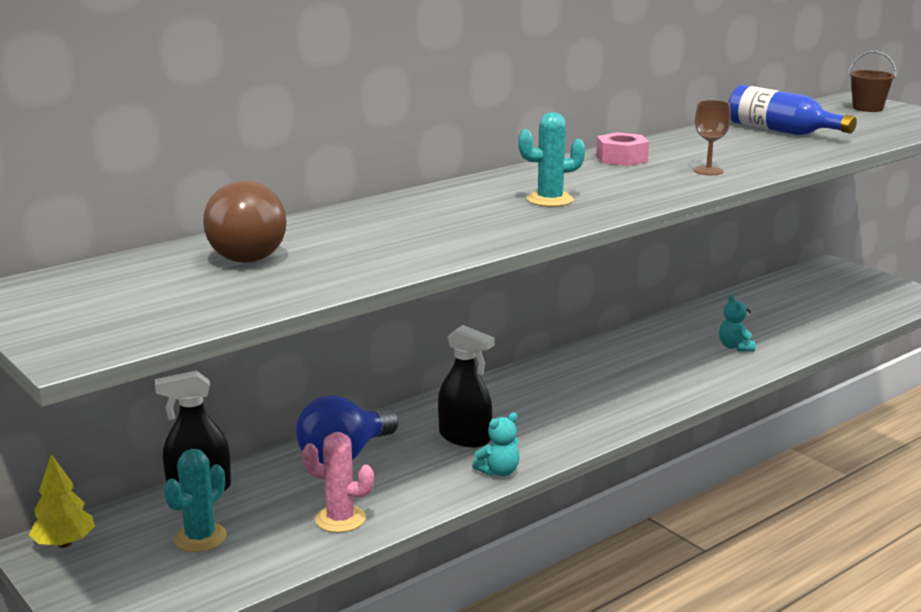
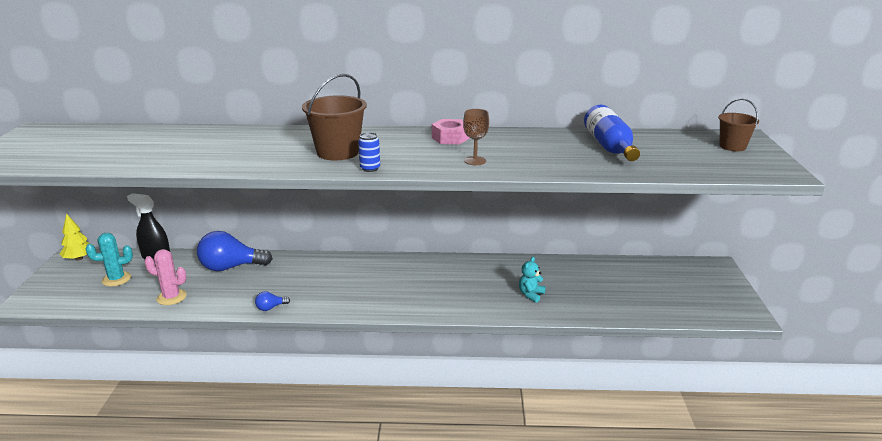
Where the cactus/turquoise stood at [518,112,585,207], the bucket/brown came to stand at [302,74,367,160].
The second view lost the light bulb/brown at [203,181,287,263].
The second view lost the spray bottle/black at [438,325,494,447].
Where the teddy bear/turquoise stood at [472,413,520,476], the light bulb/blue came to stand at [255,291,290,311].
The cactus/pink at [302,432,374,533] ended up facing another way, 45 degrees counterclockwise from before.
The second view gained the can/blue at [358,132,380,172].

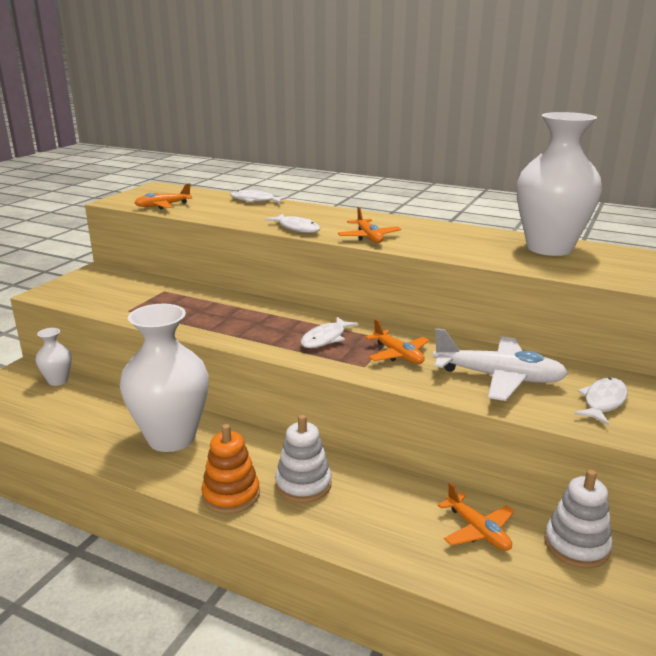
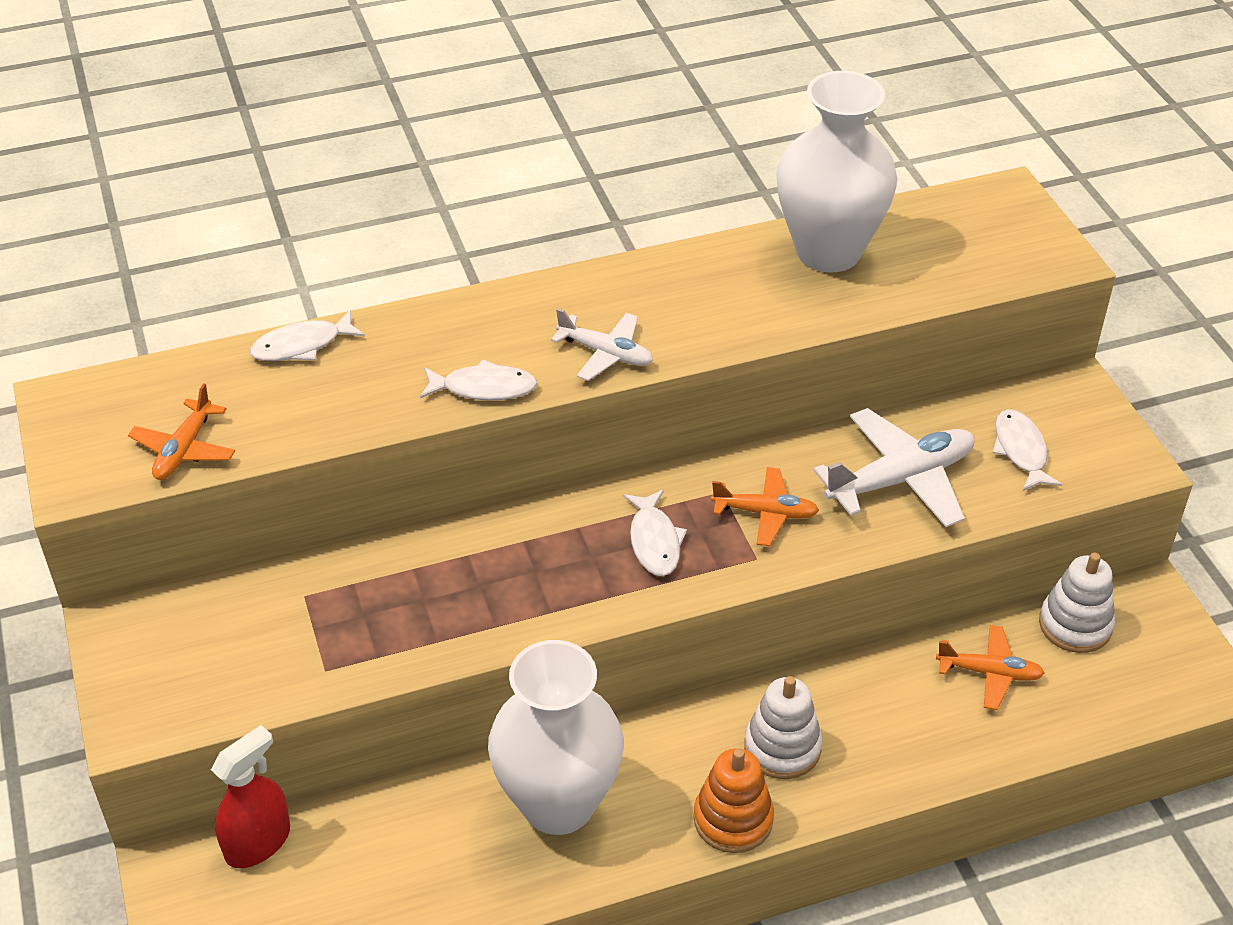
What was the plane/orange at [338,207,401,243] turned into the plane/white at [551,308,653,381].
Where the vase/white stood at [35,328,72,386], the spray bottle/red came to stand at [211,725,290,868].

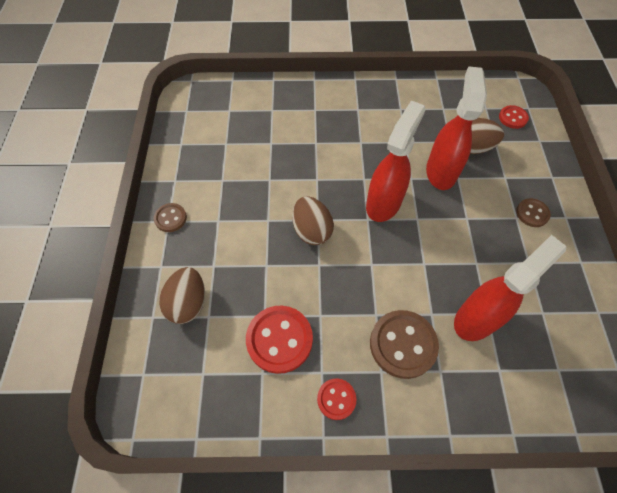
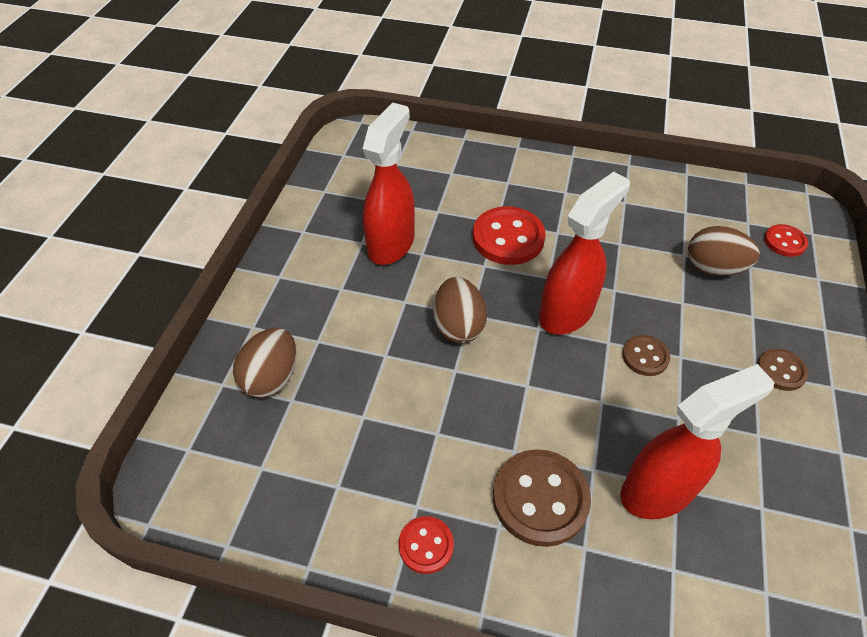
The spray bottle/red ended up elsewhere, having gone from [426,66,487,190] to [362,102,415,265].
The button/brown ended up elsewhere, having gone from [154,203,187,232] to [622,335,670,376].
The button/red ended up elsewhere, having gone from [246,306,313,374] to [473,206,546,265].

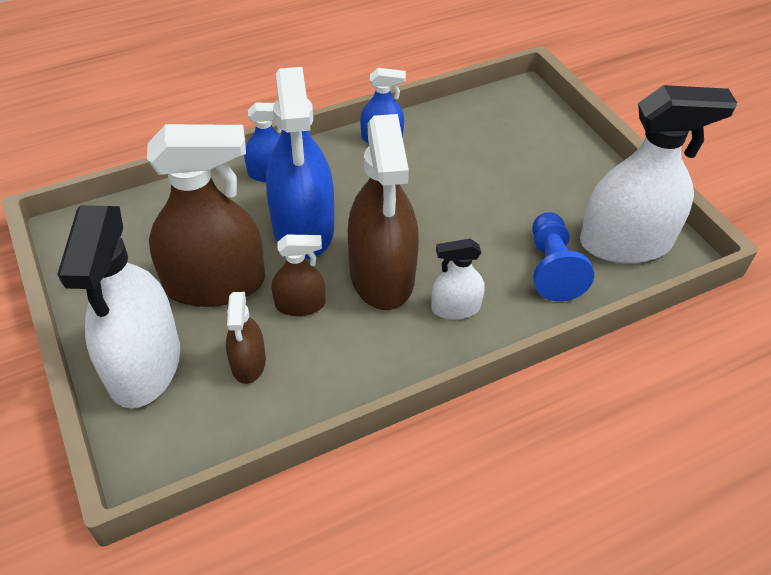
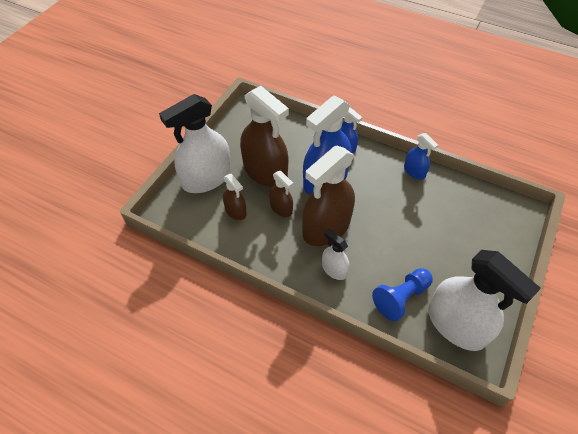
The spray bottle/brown at [226,292,266,384] ended up facing another way, 90 degrees counterclockwise from before.

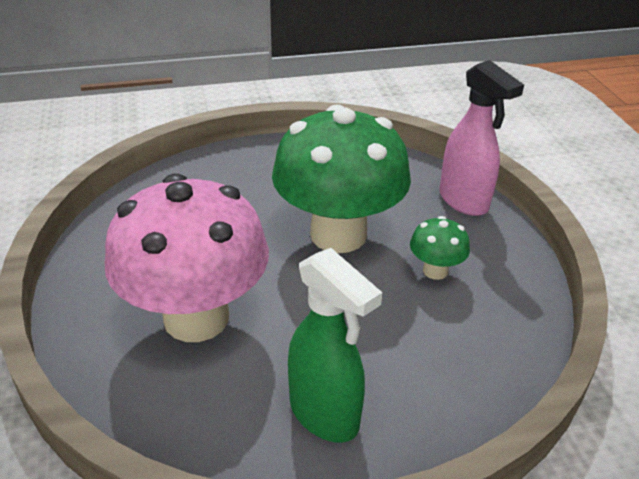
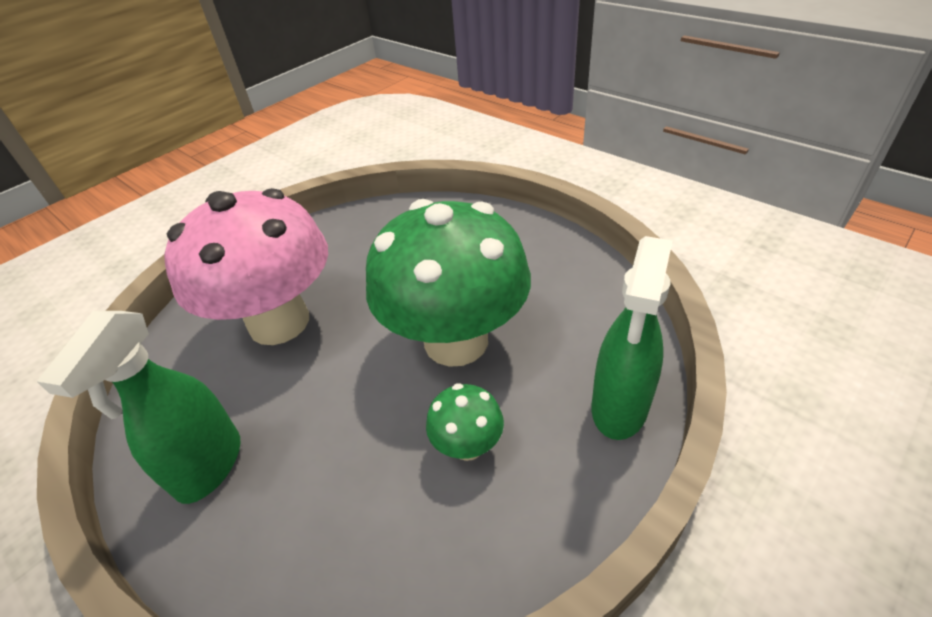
What was the spray bottle/pink at [439,60,524,216] turned into the spray bottle/green at [592,236,672,440].

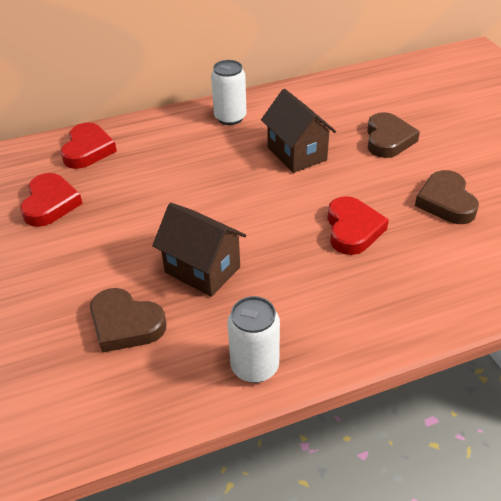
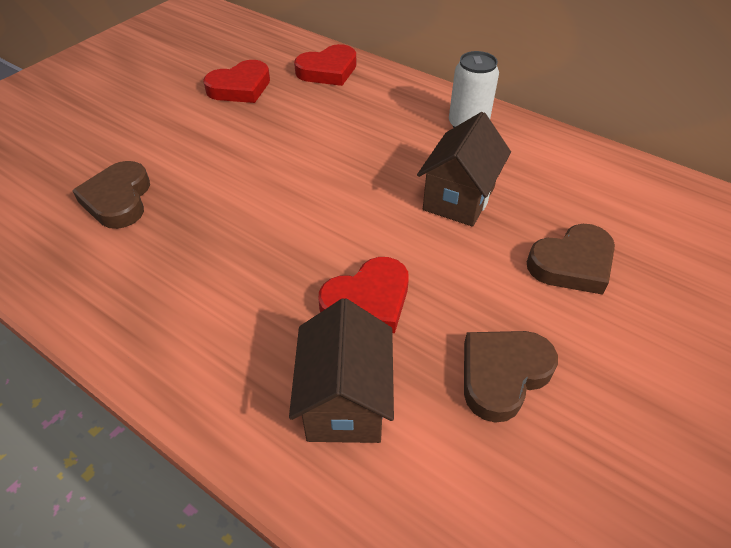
The house/brown ended up elsewhere, having gone from [152,203,246,297] to [289,298,394,443].
The second view lost the can/white at [227,296,280,383].

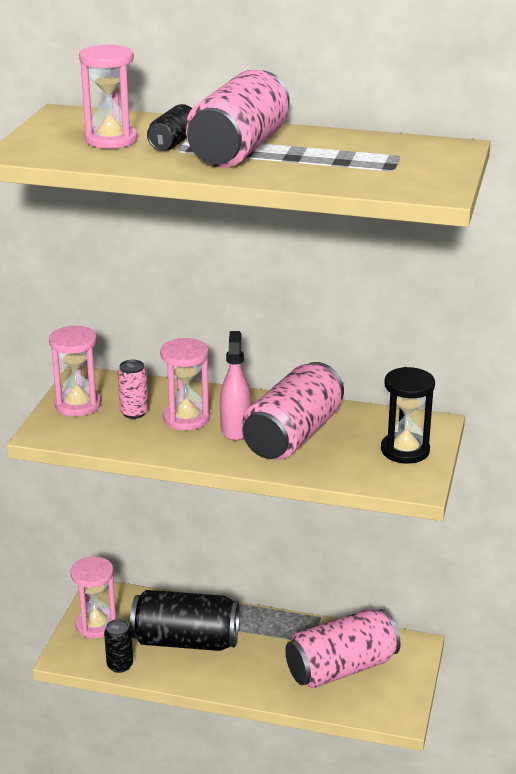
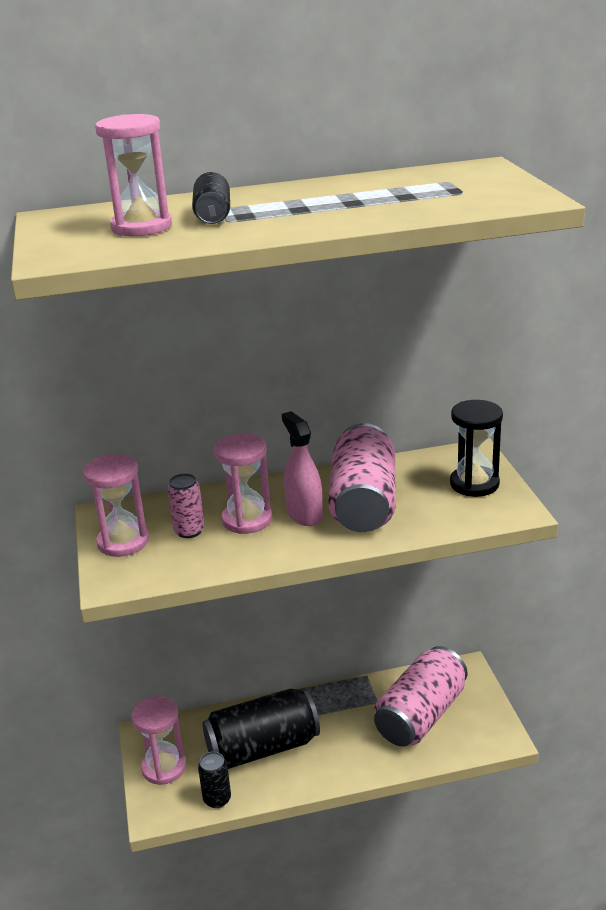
The second view lost the can/pink at [186,70,289,168].

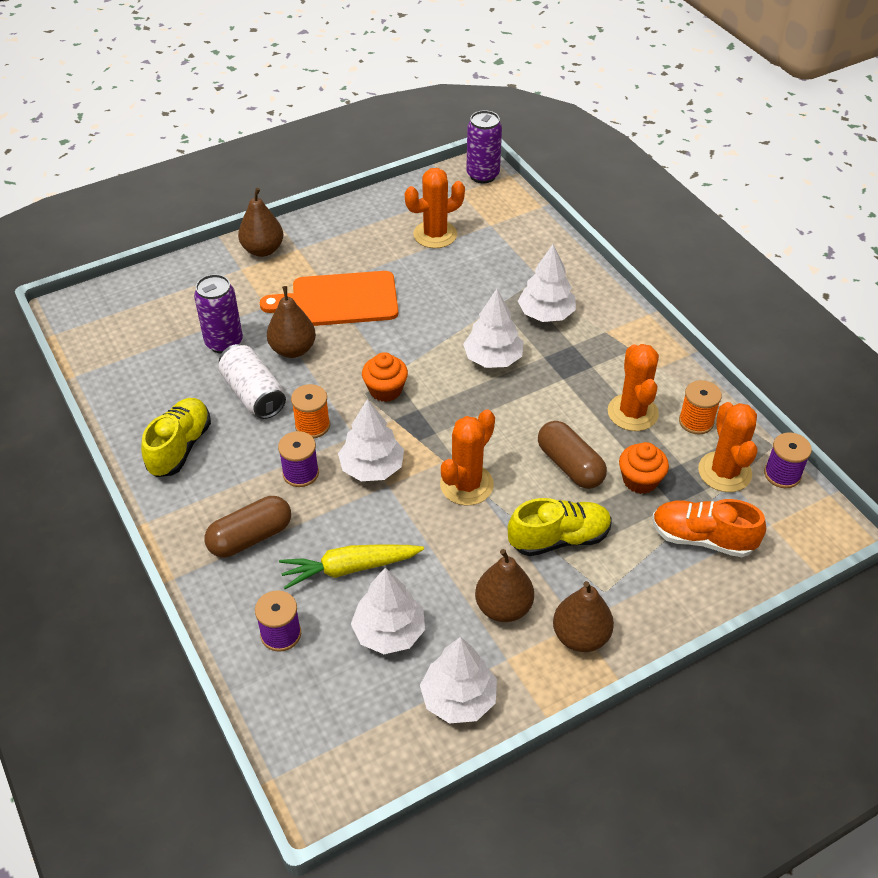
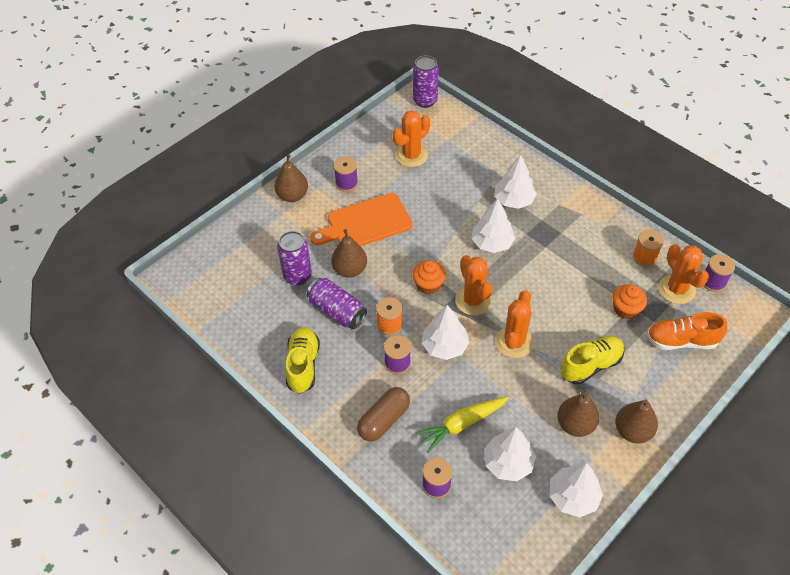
What was the can/white at [218,344,286,419] turned into the can/purple at [307,278,367,329].
The cactus/orange ended up elsewhere, having gone from [608,344,659,431] to [455,255,492,315].
The second view lost the capsule/brown at [538,421,607,489].
The second view gained the spool/purple at [334,156,358,192].

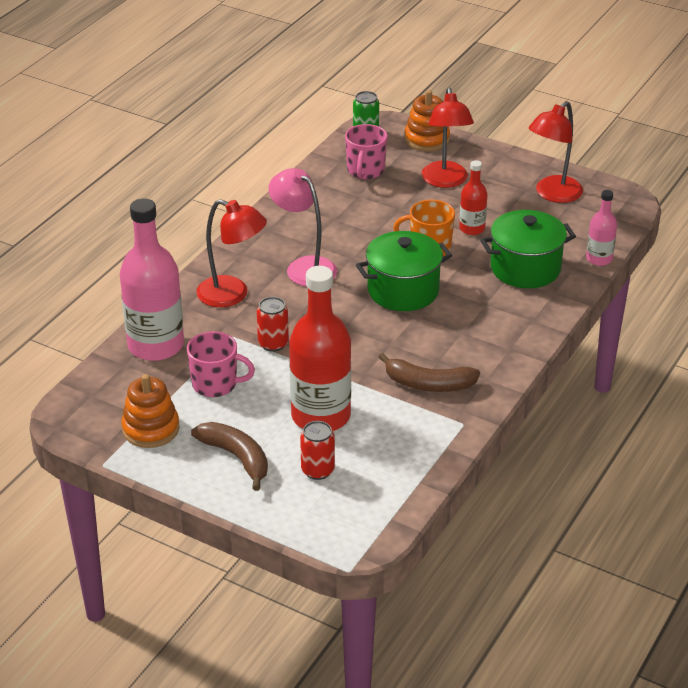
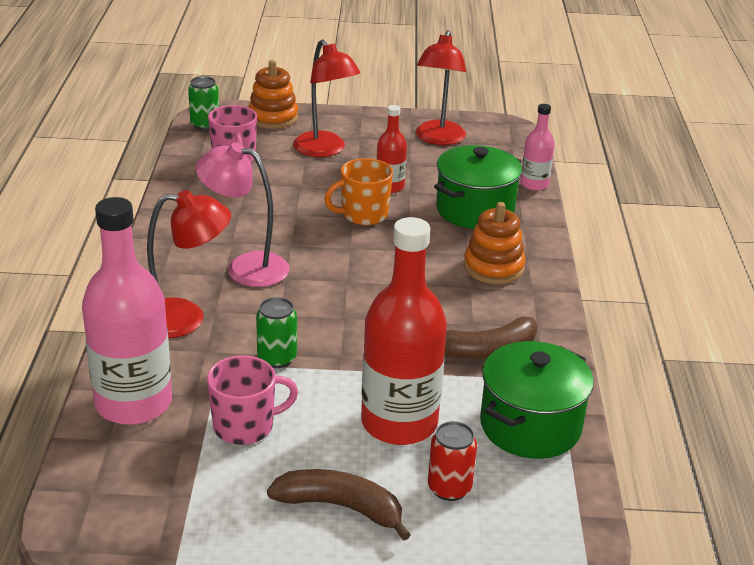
The pot/green ended up elsewhere, having gone from [356,231,452,311] to [480,341,594,459].
What was the can/red at [257,297,289,352] turned into the can/green at [256,297,297,368].
The stacking toy/orange ended up elsewhere, having gone from [121,374,180,448] to [464,202,526,284].

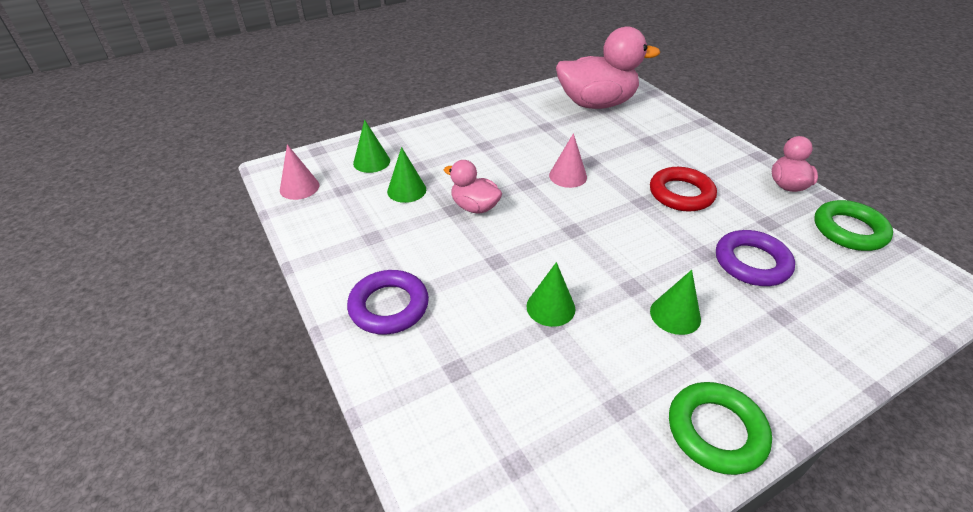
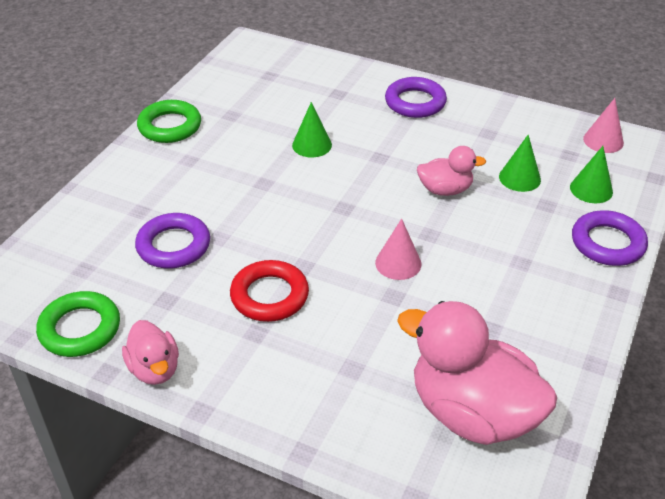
The duck/pink at [556,26,660,109] ended up facing another way, 75 degrees clockwise from before.
The second view lost the cone/green at [650,270,701,335].
The second view gained the ring/purple at [572,210,648,266].

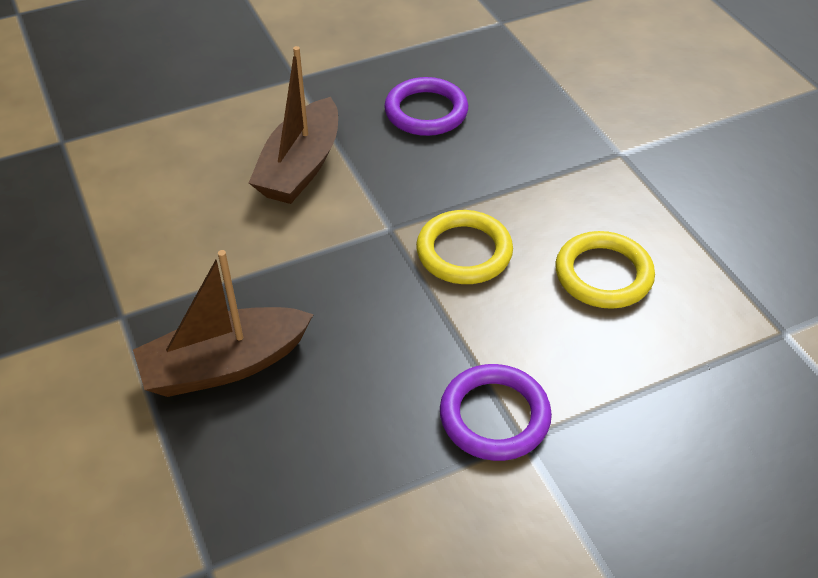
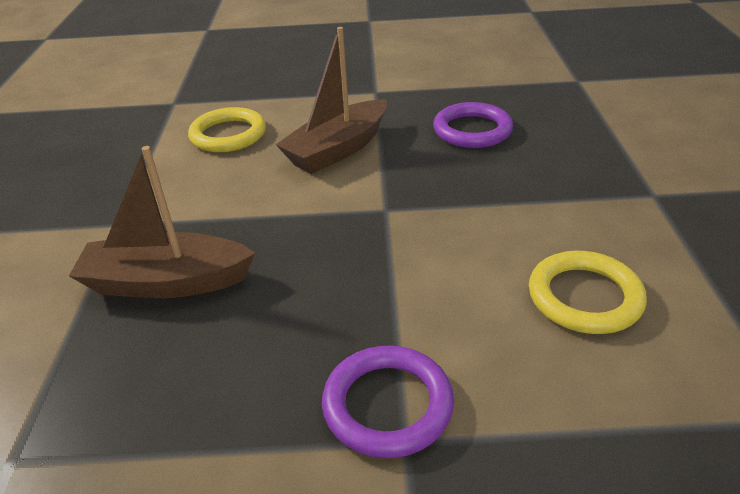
The ring/yellow ended up elsewhere, having gone from [416,210,513,284] to [188,107,266,152].

